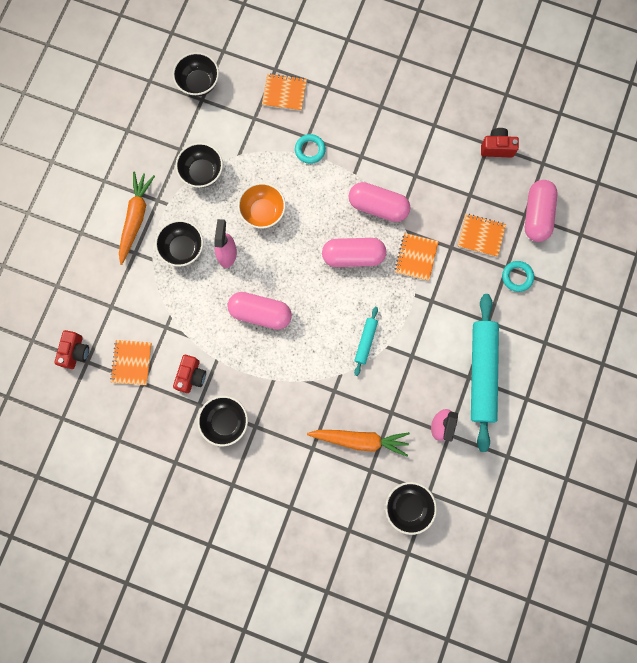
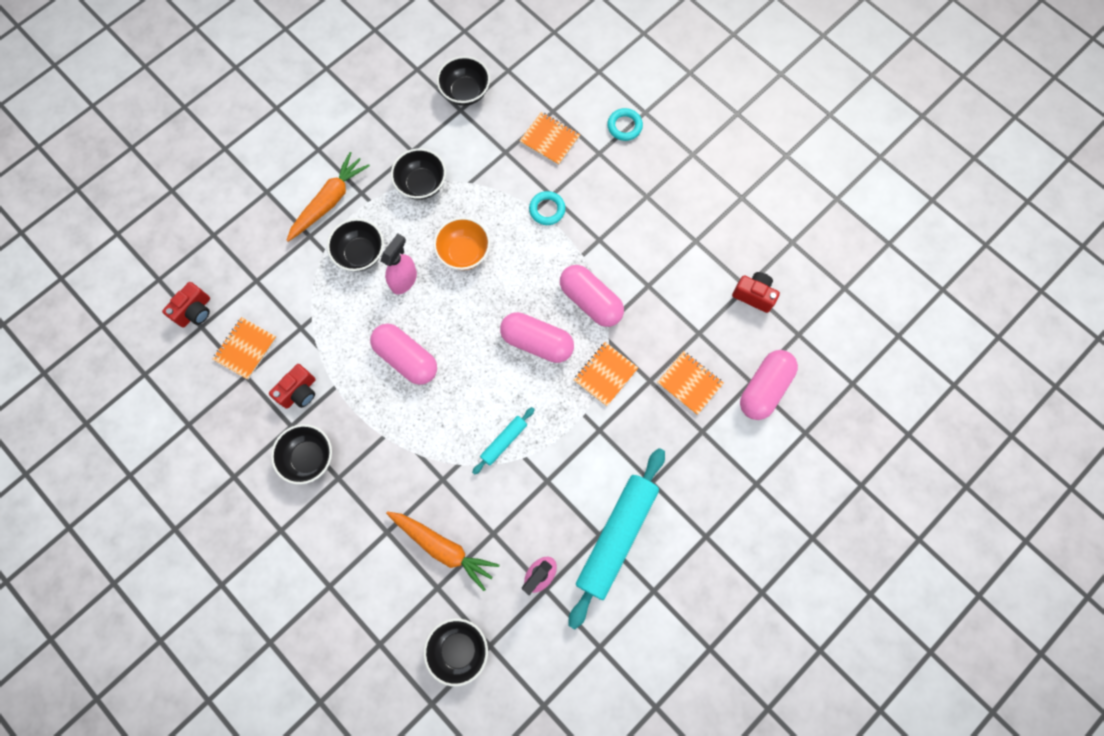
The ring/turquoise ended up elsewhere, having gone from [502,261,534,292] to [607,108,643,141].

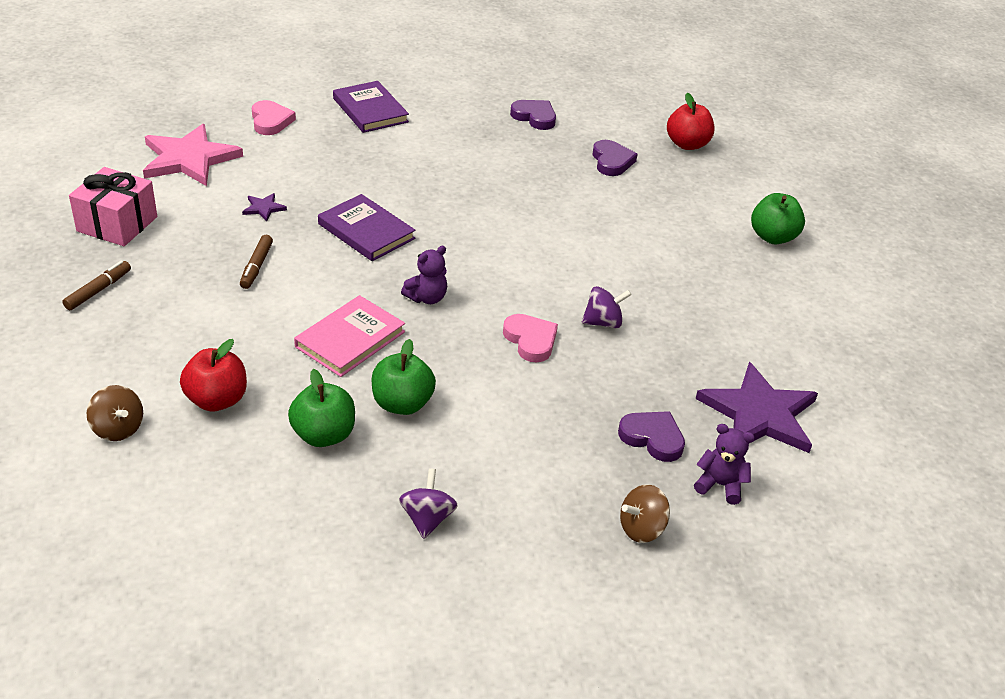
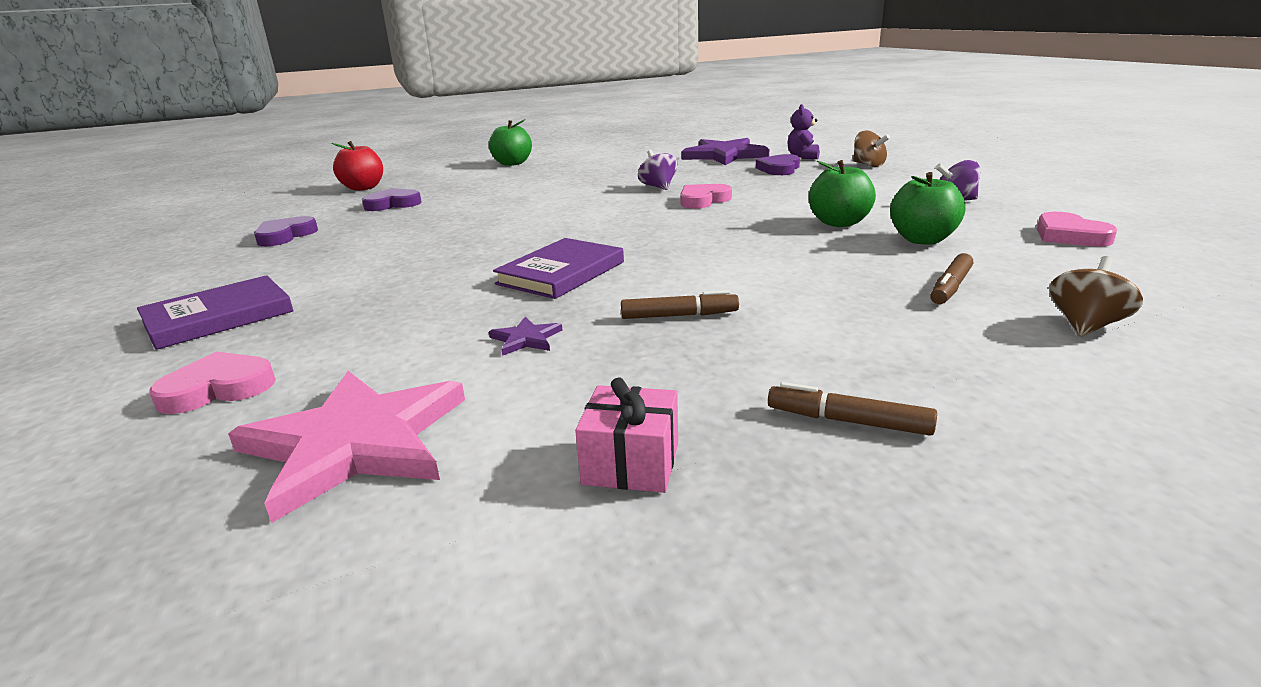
The size of the gift/pink at [69,167,157,246] changed by a factor of 0.65.
The second view lost the teddy bear/purple at [401,246,447,304].
The second view lost the book/pink at [294,295,405,377].
Where the apple/red stood at [180,339,247,411], the marker/brown came to stand at [930,253,973,304].
The second view gained the heart/pink at [1037,212,1117,247].

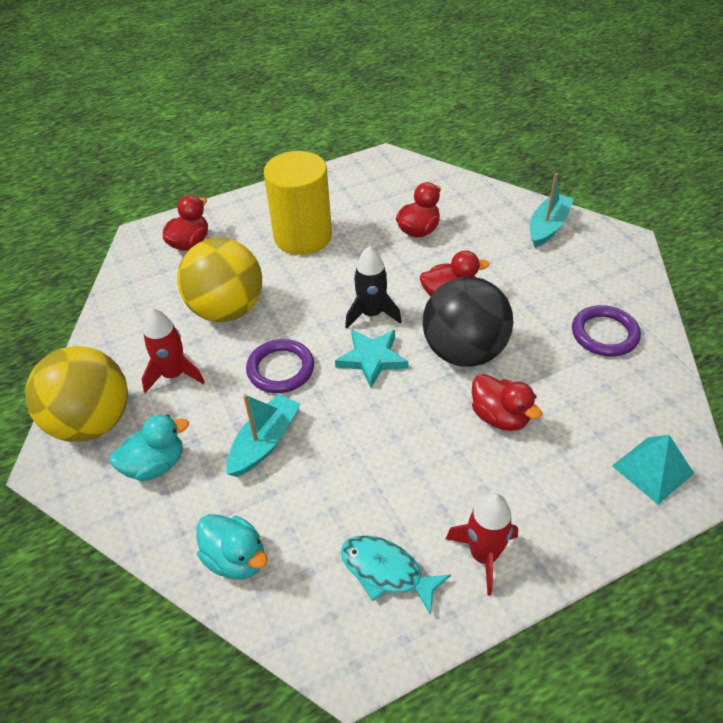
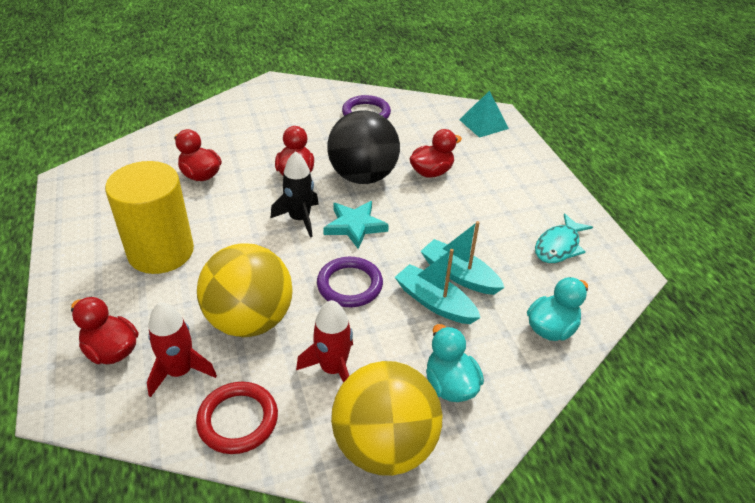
The boat/turquoise ended up elsewhere, having gone from [530,173,574,248] to [420,221,505,295].
The rocket/red ended up elsewhere, having gone from [446,493,518,595] to [147,302,217,397].
The second view gained the ring/red at [196,382,278,454].

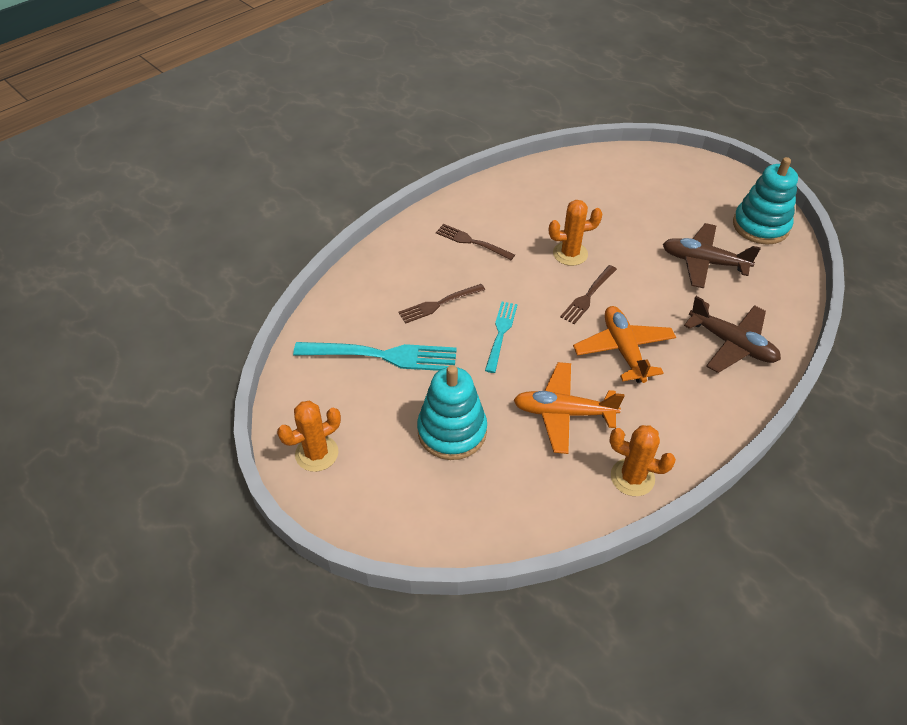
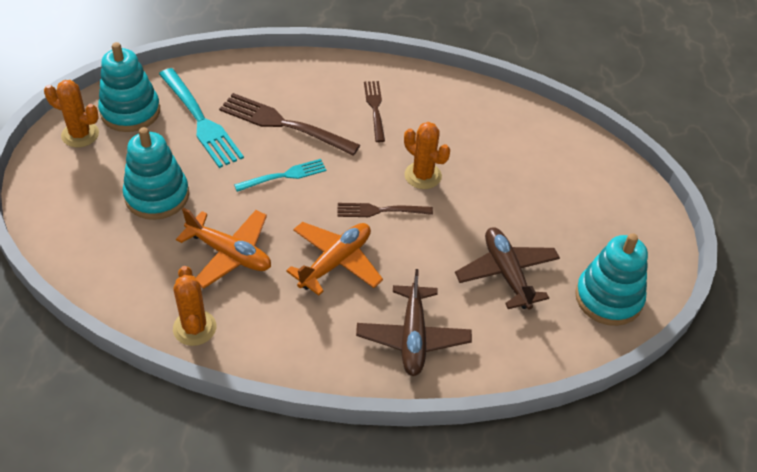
The size of the fork/brown at [399,284,485,324] changed by a factor of 1.68.
The plane/orange at [513,362,624,454] ended up facing another way, 150 degrees clockwise from before.
The second view gained the stacking toy/turquoise at [98,42,160,132].

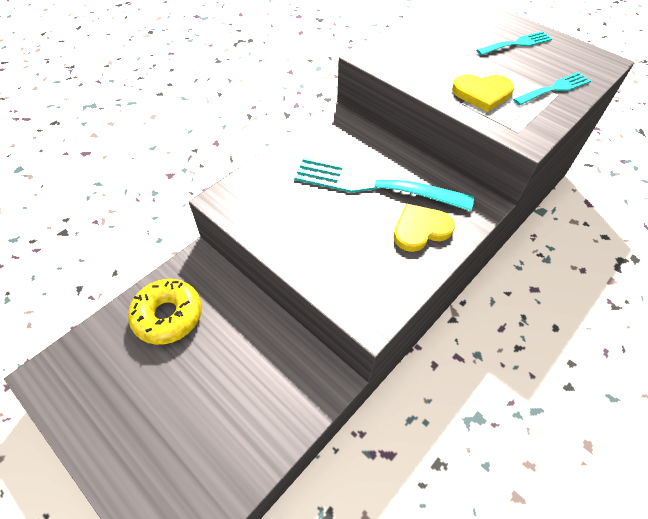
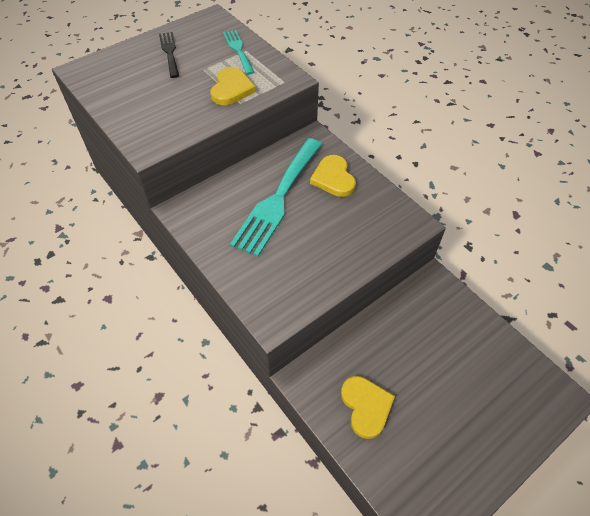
What was the fork/turquoise at [476,31,552,55] turned into the fork/black at [159,32,179,78].
Where the donut/yellow stood at [128,279,202,345], the heart/yellow came to stand at [341,376,395,439].

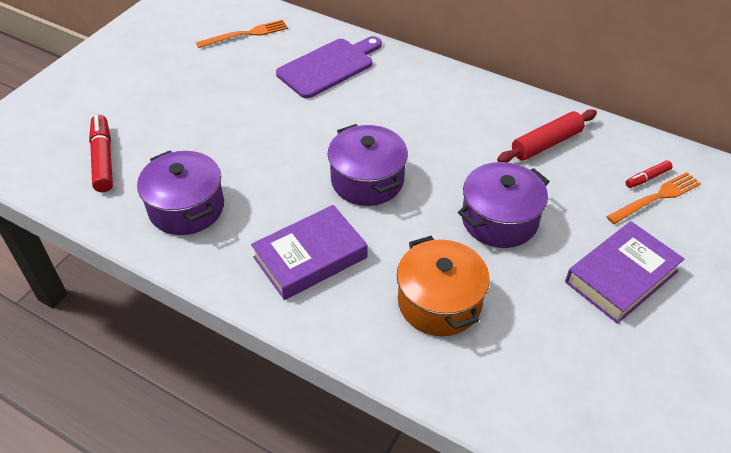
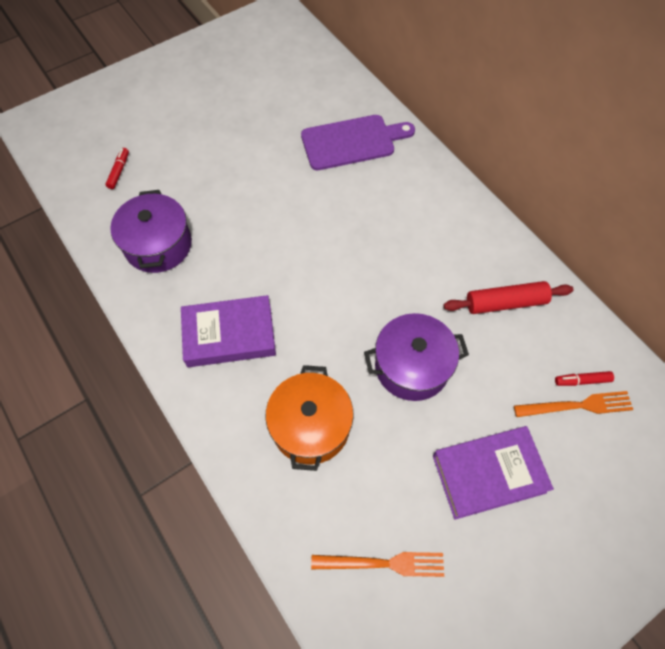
The fork/orange ended up elsewhere, having gone from [196,20,288,48] to [311,552,444,577].
The size of the marker/red at [89,115,113,192] changed by a factor of 0.54.
The second view lost the pot/purple at [328,124,408,206].

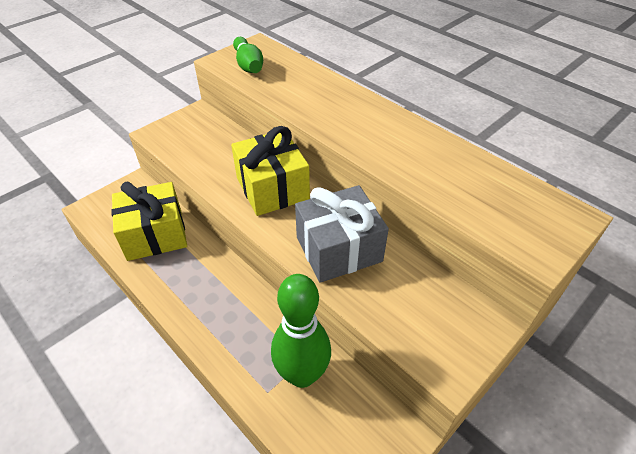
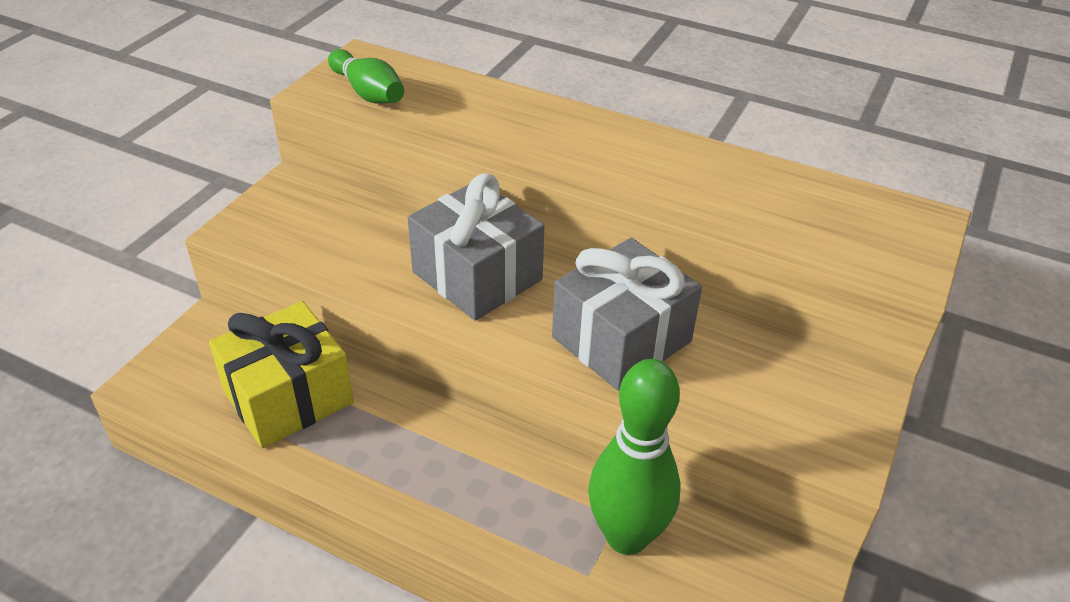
What was the gift/yellow at [231,126,310,216] turned into the gift/grey at [408,173,544,321].

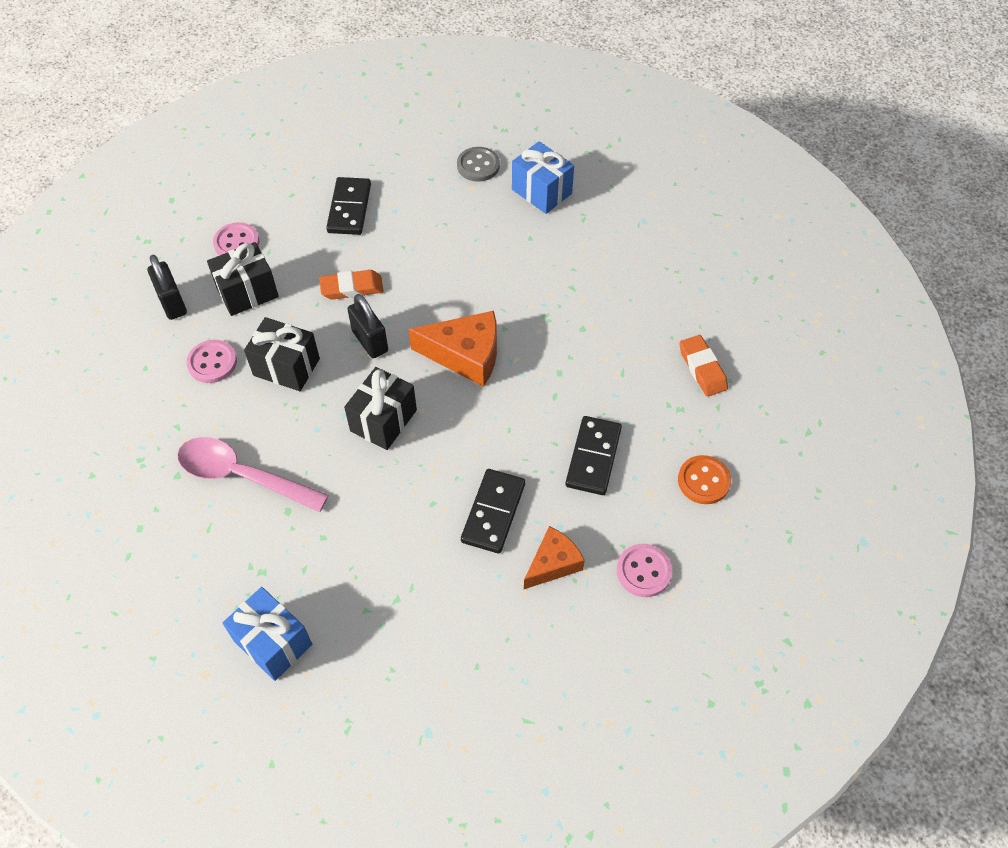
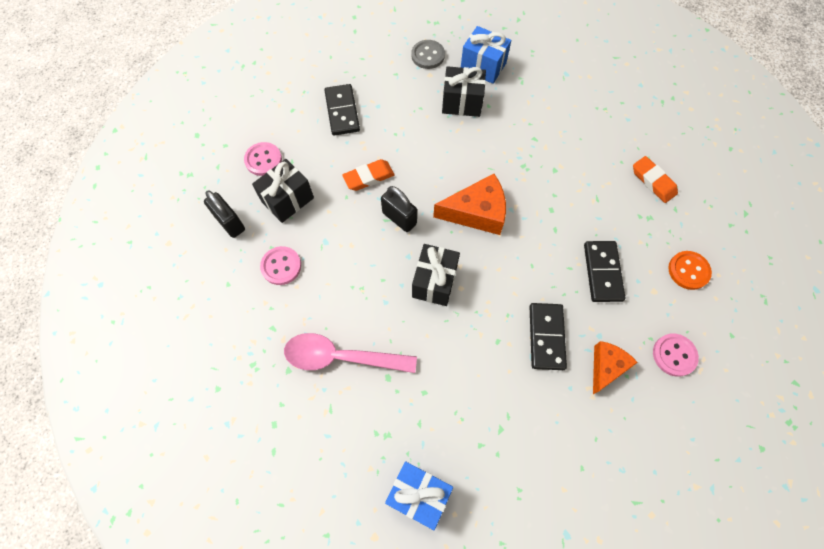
The gift/black ended up elsewhere, having gone from [244,317,320,391] to [442,66,486,117].

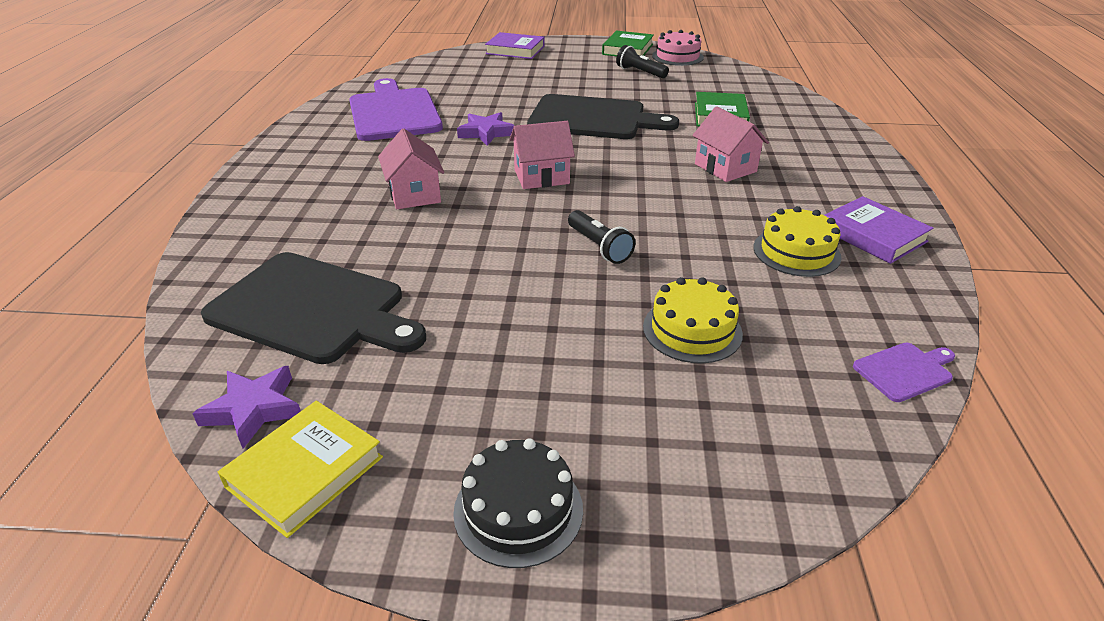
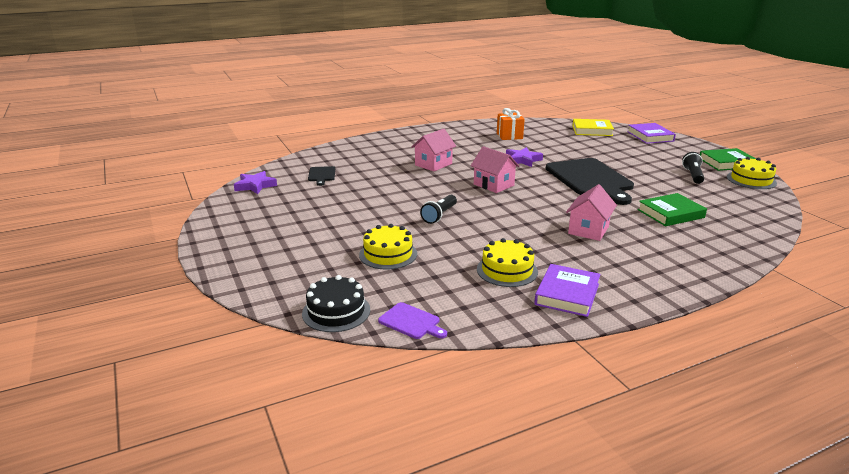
What was the cake/pink at [652,30,704,66] turned into the cake/yellow at [727,157,777,189].
Where the cutting board/purple stood at [349,78,443,141], the gift/orange came to stand at [497,108,525,140].
The size of the cutting board/black at [201,252,426,364] changed by a factor of 0.43.
The book/yellow ended up elsewhere, having gone from [218,401,383,538] to [572,119,614,136].
The cake/black ended up elsewhere, having gone from [453,438,583,568] to [302,275,370,332].

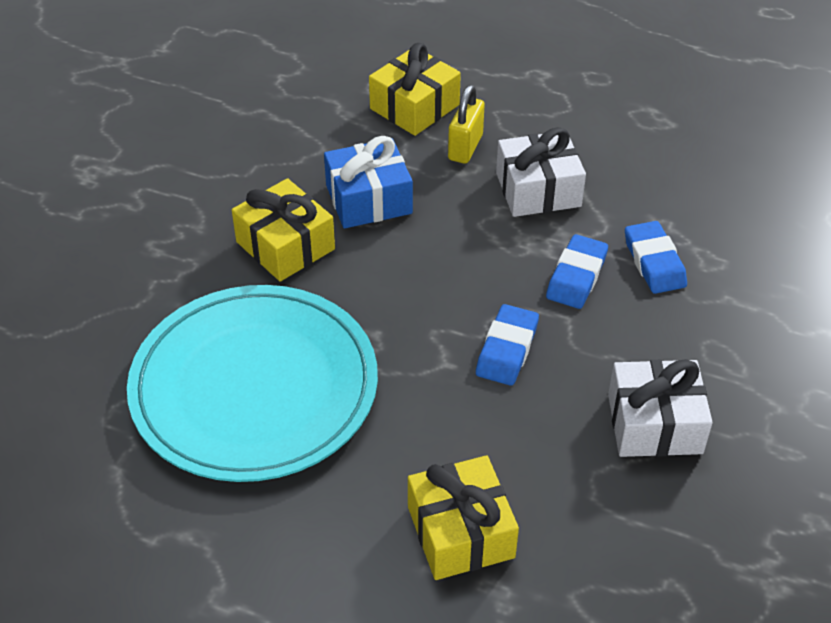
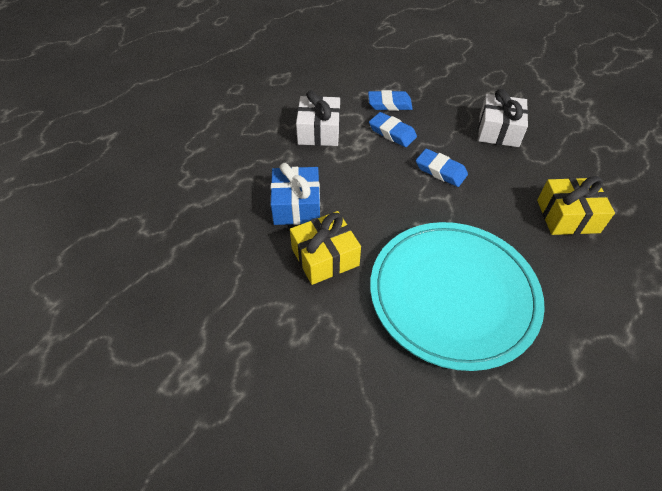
The second view lost the gift/yellow at [369,43,461,136].
The second view lost the padlock/yellow at [448,85,485,164].

